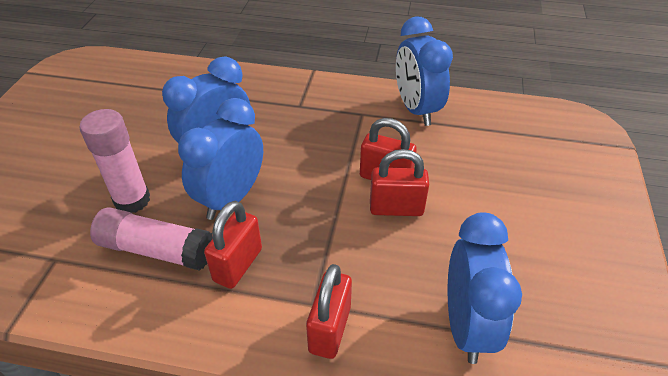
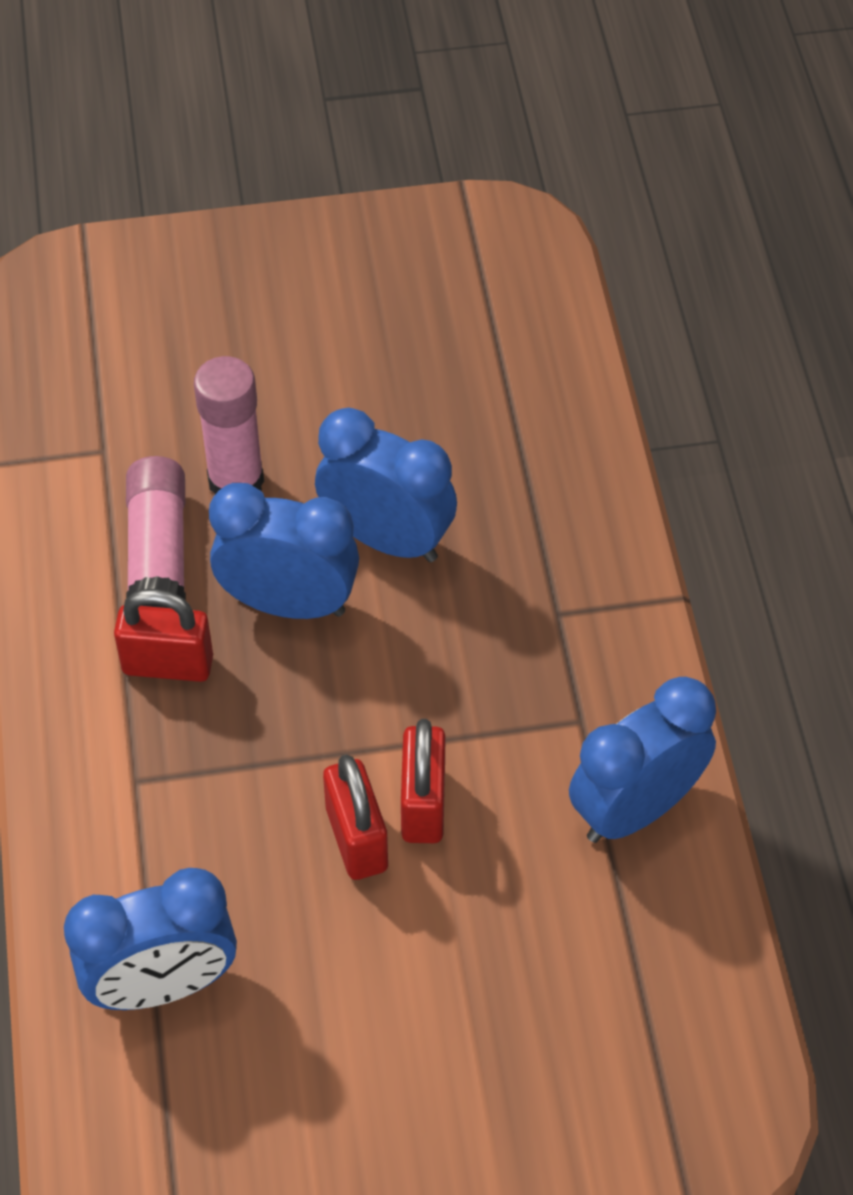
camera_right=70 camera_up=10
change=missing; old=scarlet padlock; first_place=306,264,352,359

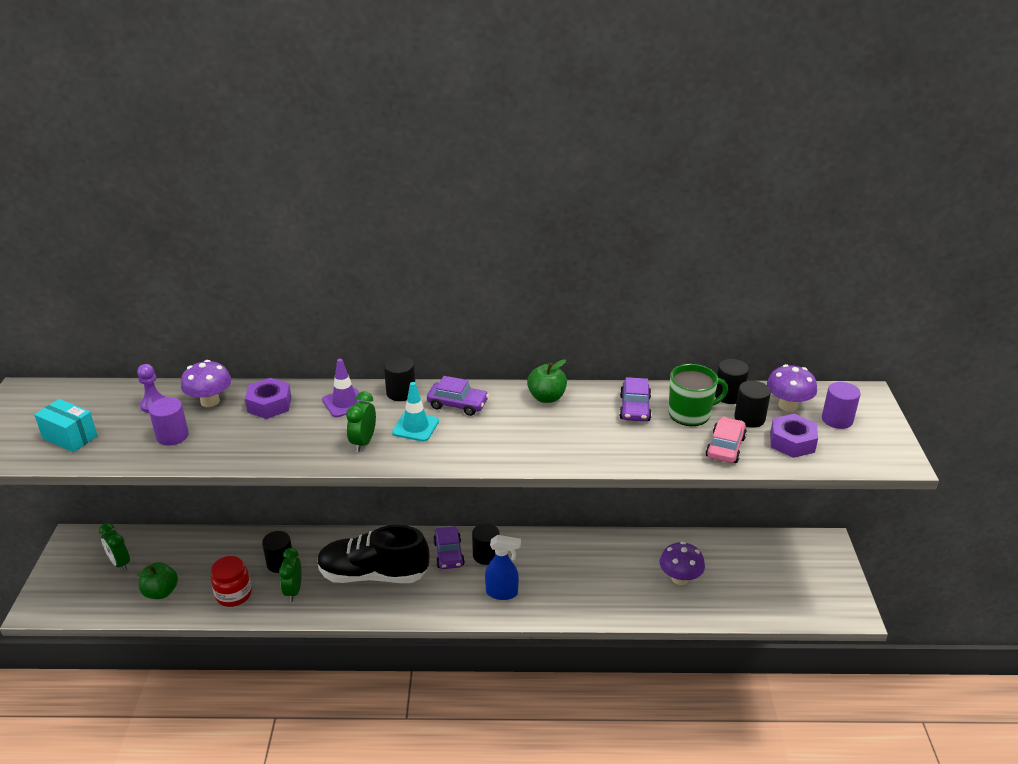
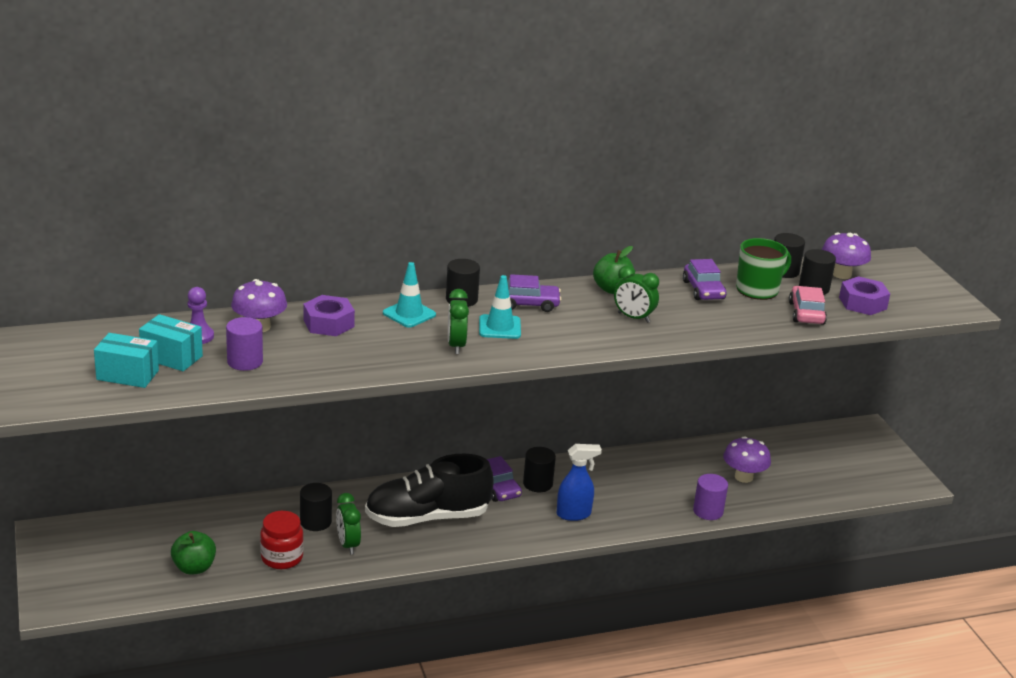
camera_right=-20 camera_up=-5
change=relocated; old=leaf-green alarm clock; first_place=99,523,130,571; second_place=614,265,659,323
change=colour; old=violet traffic cone; new=aqua traffic cone; first_place=322,359,366,417; second_place=383,262,436,328
change=relocated; old=violet solid cylinder; first_place=822,382,861,429; second_place=693,474,728,520
change=appeared; new=aqua box; second_place=139,314,203,371

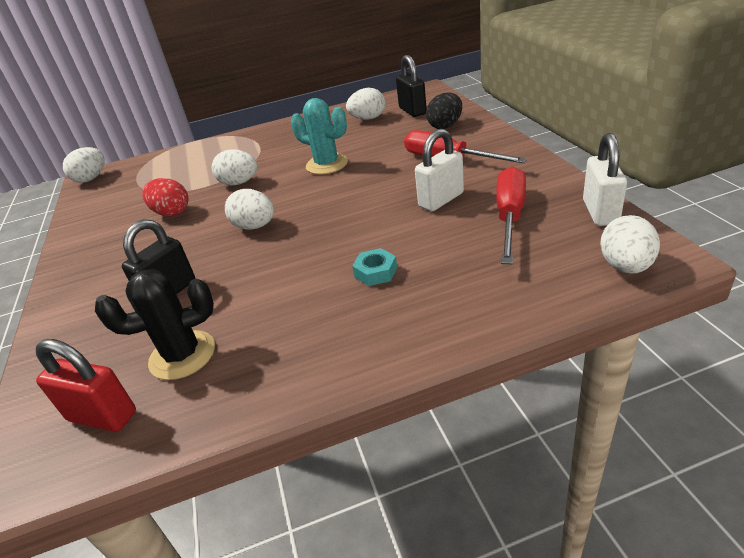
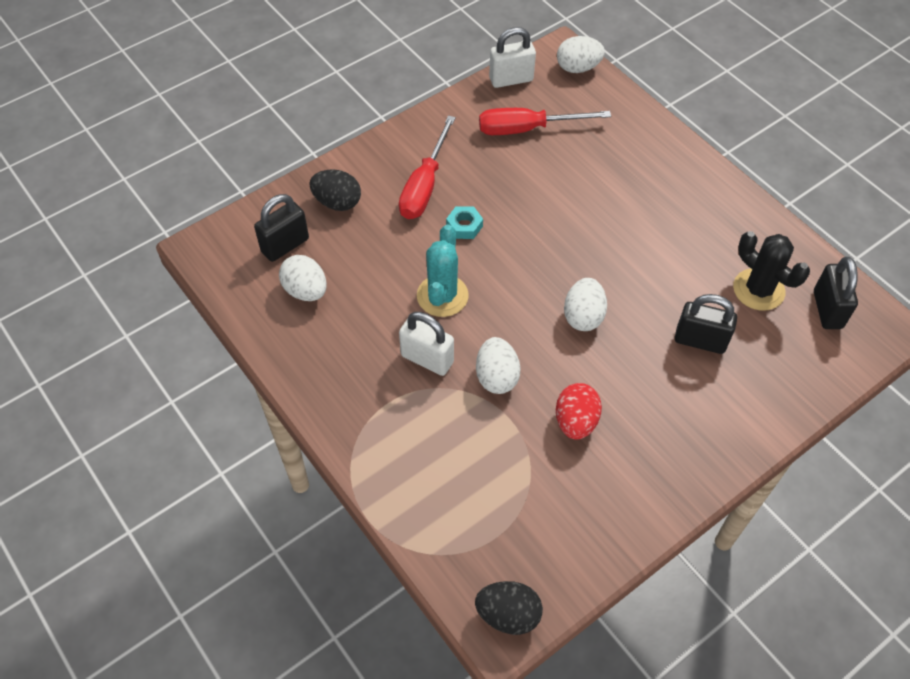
camera_right=-115 camera_up=20
change=colour; old=scarlet padlock; new=ebony padlock; first_place=36,339,136,432; second_place=814,257,858,329
change=colour; old=pure white egg; new=ebony egg; first_place=63,147,105,183; second_place=475,581,543,635
change=relocated; old=aqua hexagon nut; first_place=352,248,397,286; second_place=446,206,483,239
change=relocated; old=pure white padlock; first_place=415,129,464,211; second_place=399,312,454,376

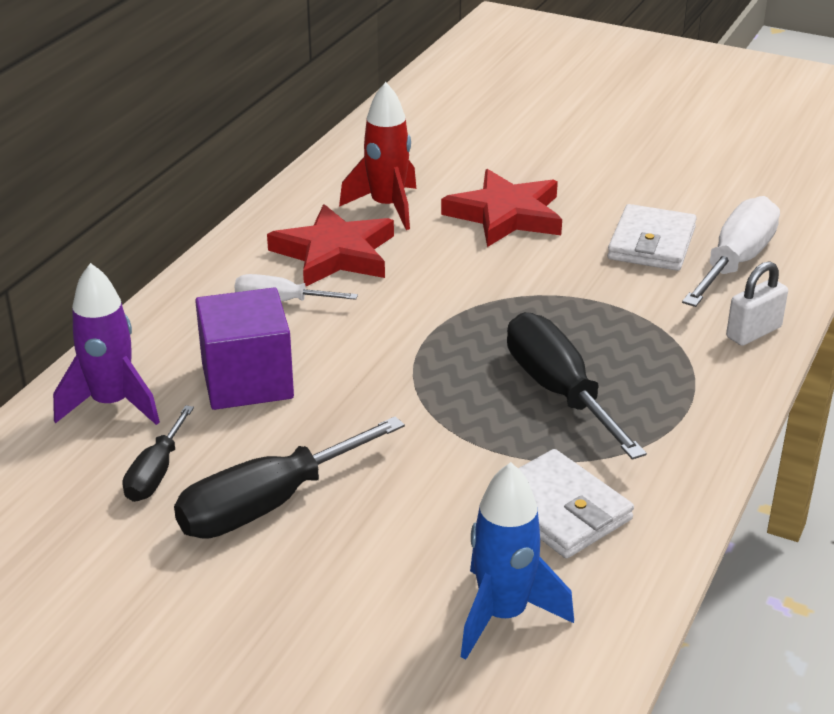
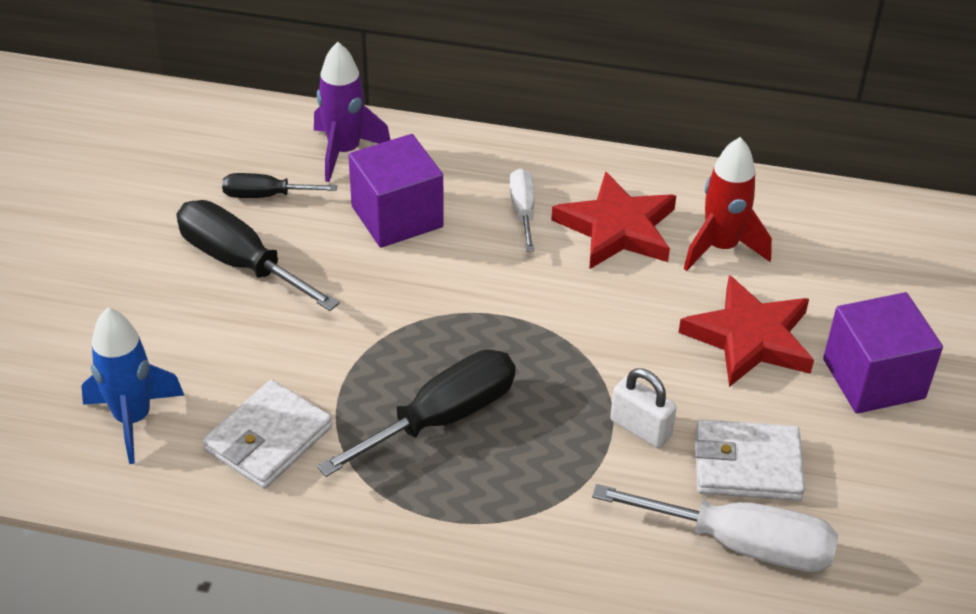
camera_right=75 camera_up=10
change=relocated; old=pure white padlock; first_place=726,261,788,346; second_place=610,368,677,448
change=appeared; new=violet solid cube; second_place=823,292,943,414

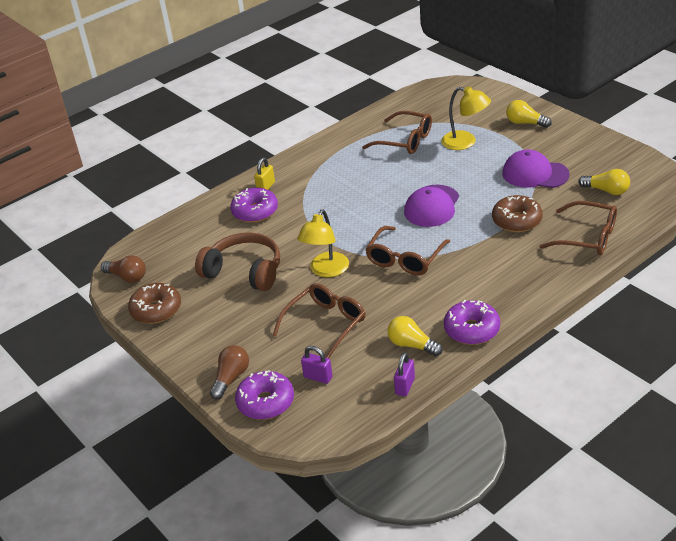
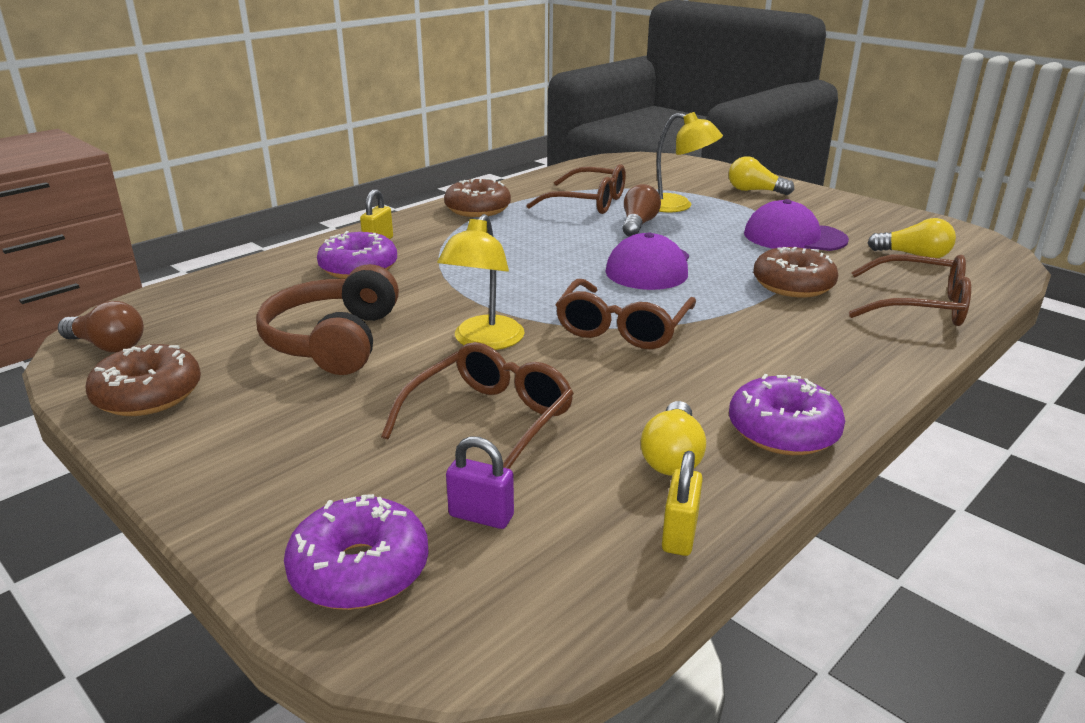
camera_right=-10 camera_up=-10
change=spun; old=russet headset; first_place=195,232,280,291; second_place=256,264,399,375; degrees=-105
change=relocated; old=russet light bulb; first_place=210,345,249,400; second_place=622,184,661,237
change=spun; old=yellow light bulb; first_place=387,316,442,356; second_place=641,401,706,476; degrees=-105
change=colour; old=violet padlock; new=yellow padlock; first_place=394,352,415,396; second_place=662,451,703,556
change=appeared; new=russet doughnut; second_place=444,178,511,217

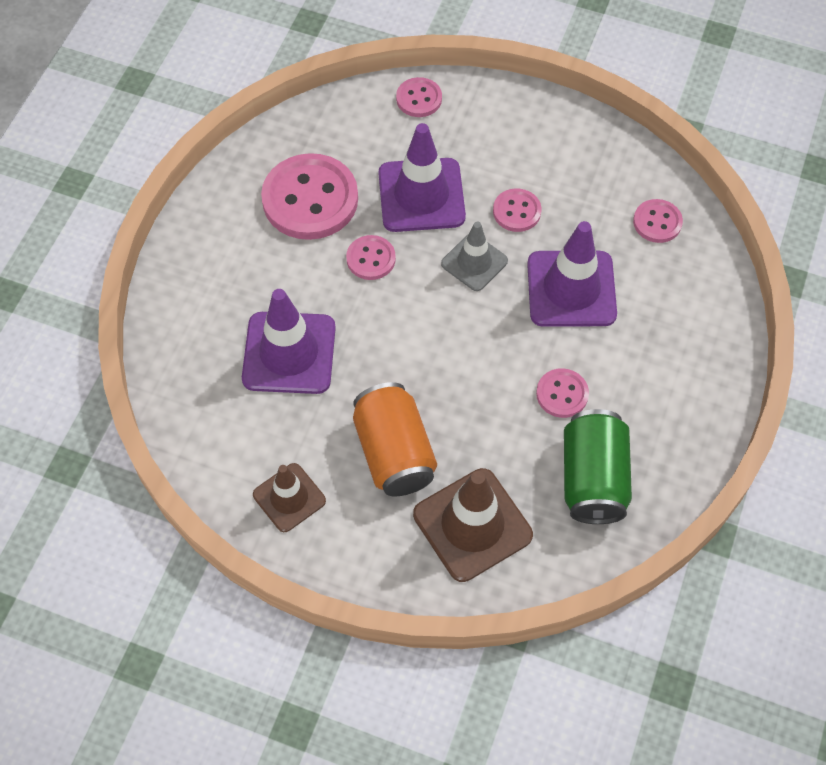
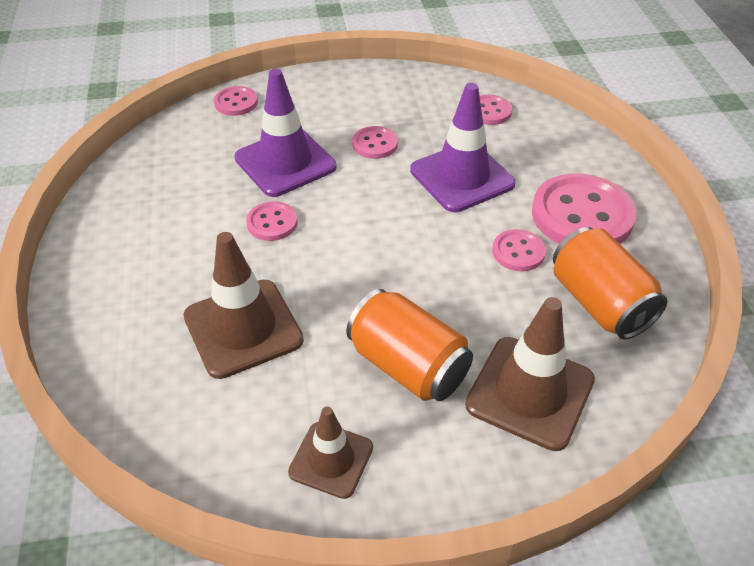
camera_right=-30 camera_up=-15
change=colour; old=violet traffic cone; new=russet traffic cone; first_place=242,289,336,394; second_place=183,232,304,379
change=relocated; old=rose-pink sewing button; first_place=261,153,358,240; second_place=532,174,636,244
change=missing; old=gray traffic cone; first_place=441,222,508,291
change=colour; old=leaf-green can; new=bright orange can; first_place=564,409,632,524; second_place=553,227,667,339

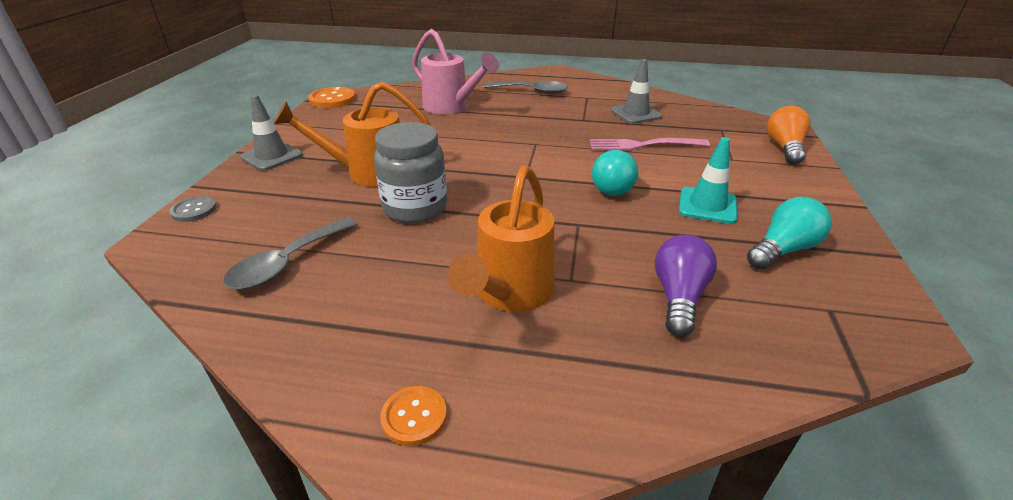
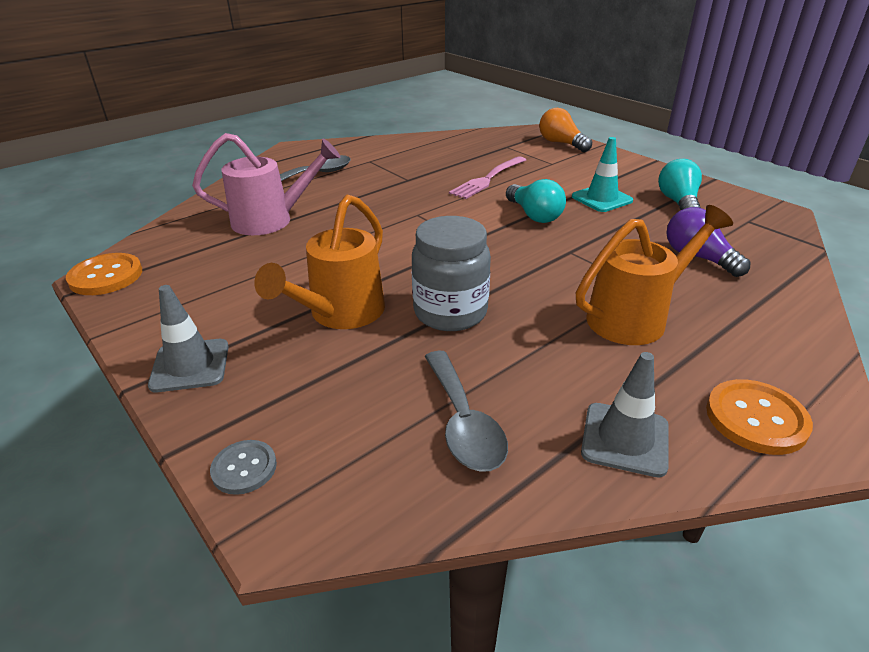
camera_right=-50 camera_up=0
change=size; old=bright orange sewing button; first_place=380,386,447,446; second_place=706,379,813,455; factor=1.6
change=spun; old=bright orange watering pot; first_place=448,166,555,312; second_place=576,205,733,345; degrees=-90
change=relocated; old=gray traffic cone; first_place=611,59,662,124; second_place=581,352,669,478

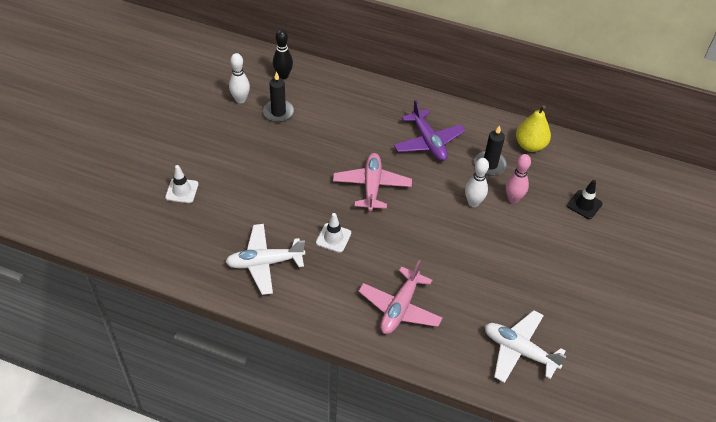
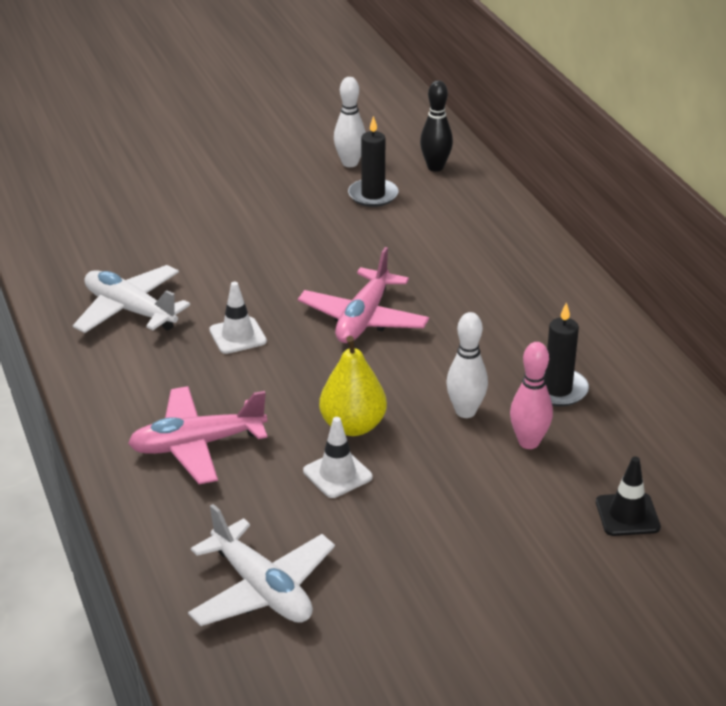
camera_right=50 camera_up=-15
change=relocated; old=pure white traffic cone; first_place=165,165,198,203; second_place=303,417,372,498
change=spun; old=rose-pink plane; first_place=333,153,412,212; second_place=298,247,429,343; degrees=150
change=missing; old=violet plane; first_place=394,100,465,161
change=spun; old=pure white plane; first_place=485,310,567,383; second_place=188,504,335,626; degrees=150
change=relocated; old=yellow toy pear; first_place=516,105,551,152; second_place=319,336,387,436

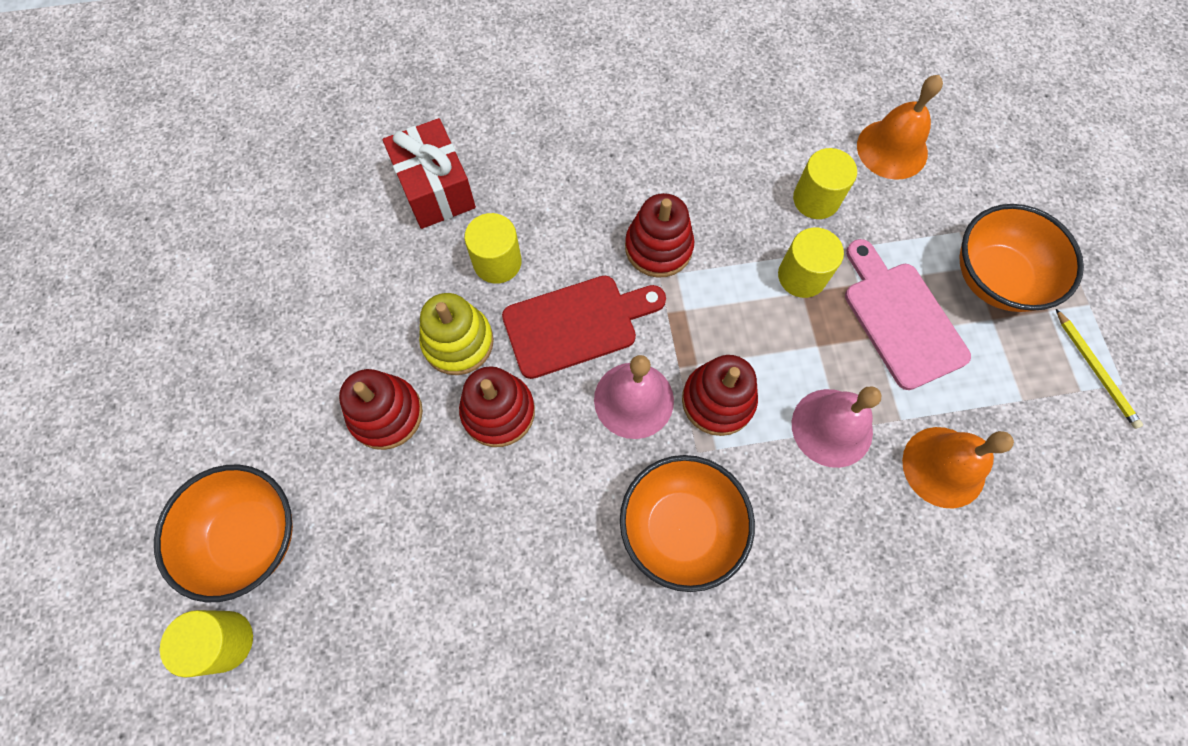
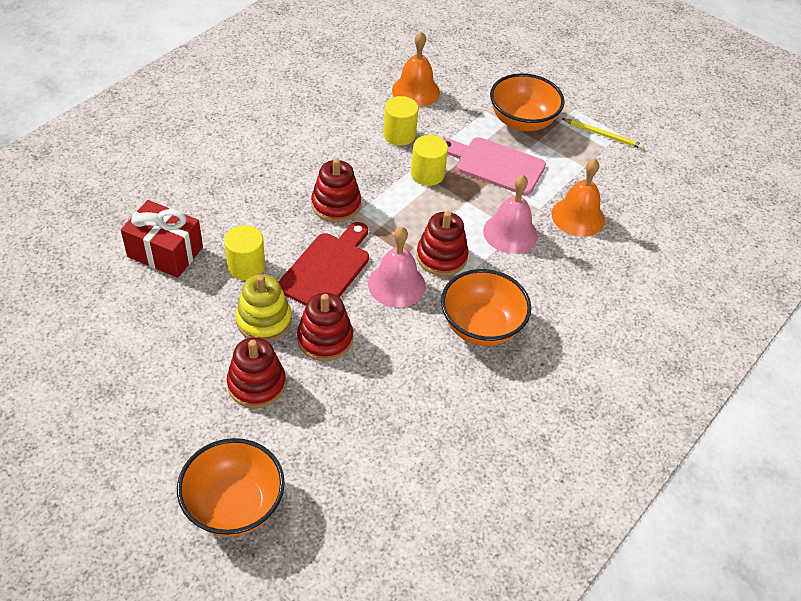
camera_right=-45 camera_up=-20
change=missing; old=yellow solid cylinder; first_place=160,610,253,678

